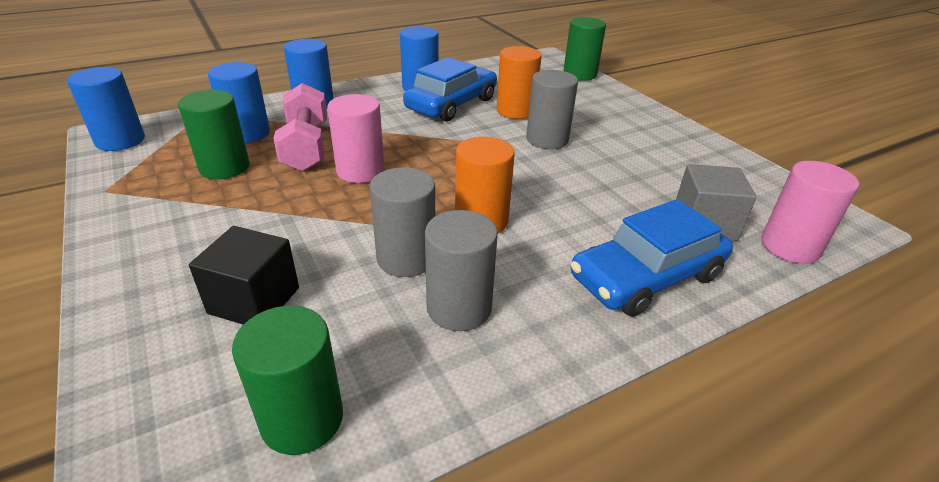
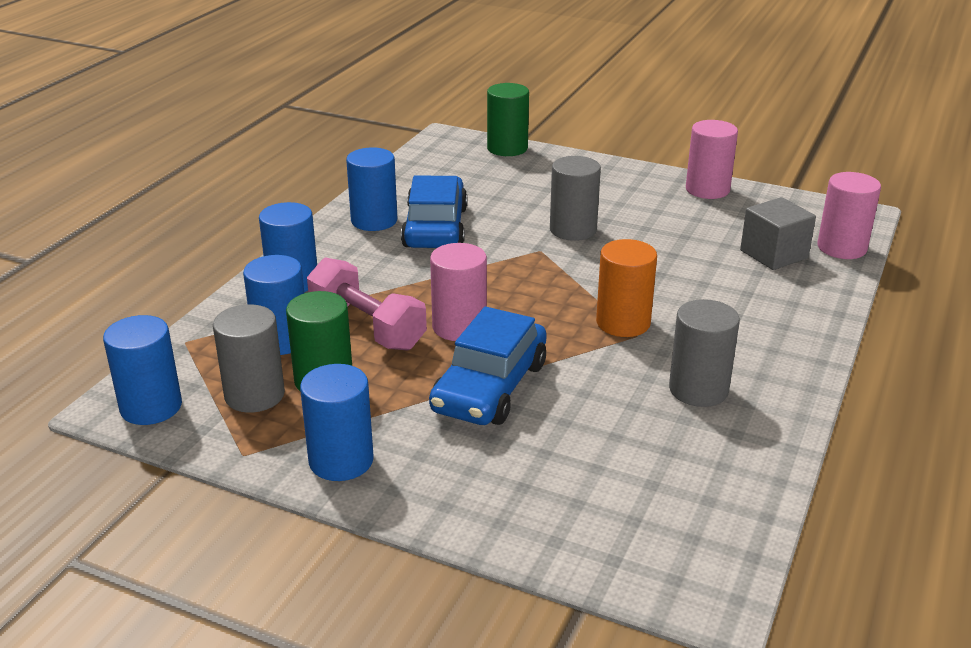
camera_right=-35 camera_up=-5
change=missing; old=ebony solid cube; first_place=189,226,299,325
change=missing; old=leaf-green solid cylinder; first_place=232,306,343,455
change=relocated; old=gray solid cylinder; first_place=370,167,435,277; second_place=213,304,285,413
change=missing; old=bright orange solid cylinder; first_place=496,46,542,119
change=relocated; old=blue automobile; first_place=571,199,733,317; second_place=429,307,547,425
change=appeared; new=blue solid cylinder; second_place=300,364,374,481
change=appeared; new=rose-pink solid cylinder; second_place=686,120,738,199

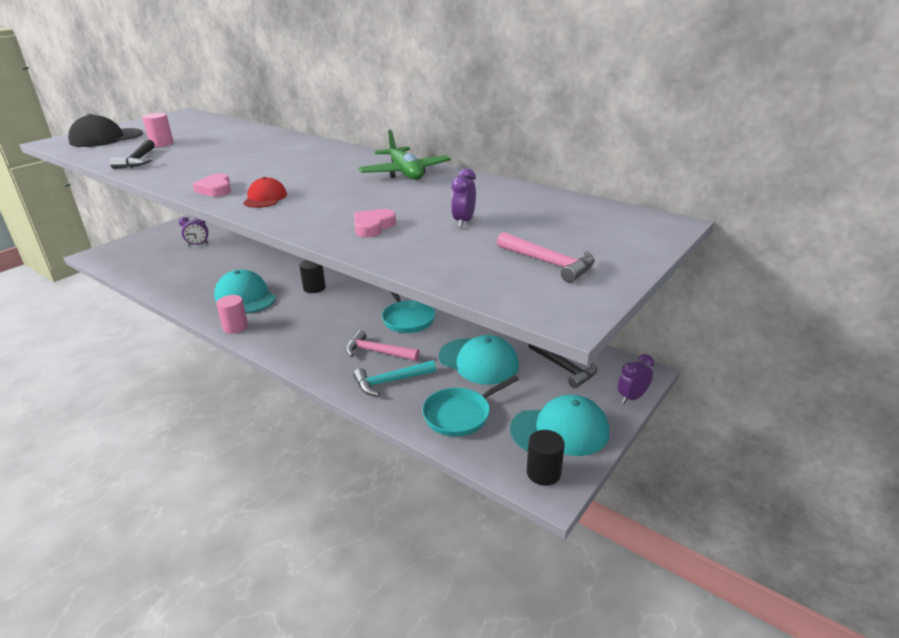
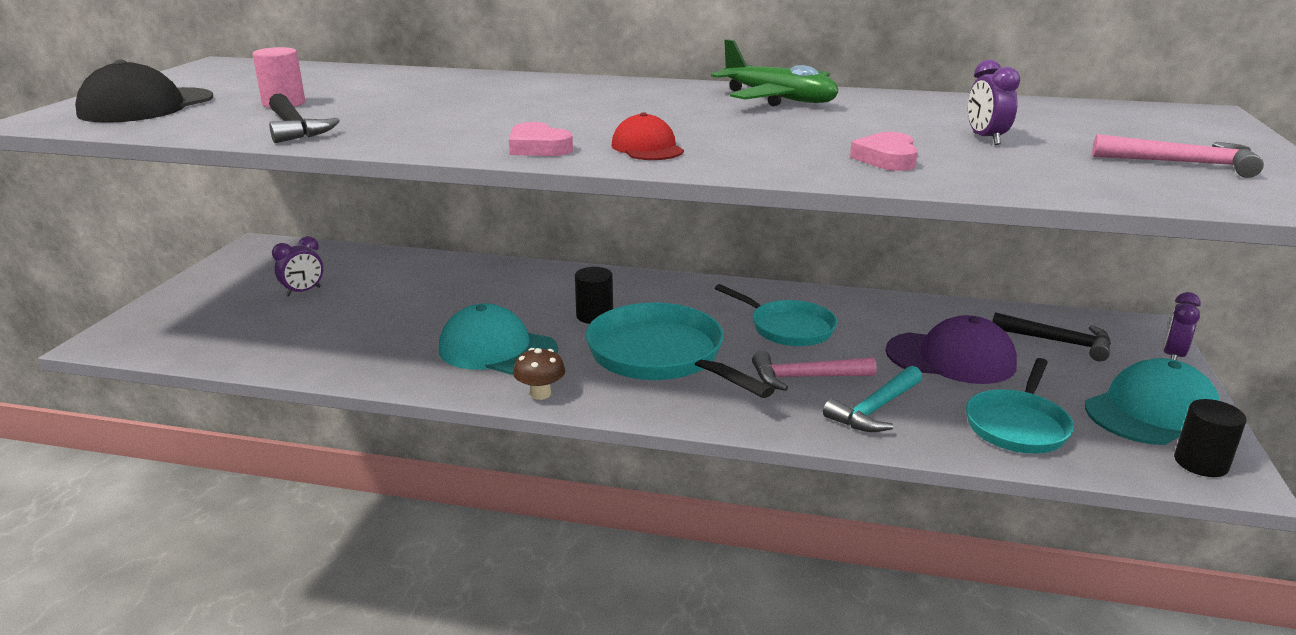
camera_right=-25 camera_up=-5
change=exchanged; old=rose-pink solid cylinder; new=russet fungus; first_place=216,295,248,334; second_place=513,348,565,400
change=colour; old=aqua baseball cap; new=violet baseball cap; first_place=439,335,519,385; second_place=885,315,1017,384
change=appeared; new=aqua skillet; second_place=586,303,775,398

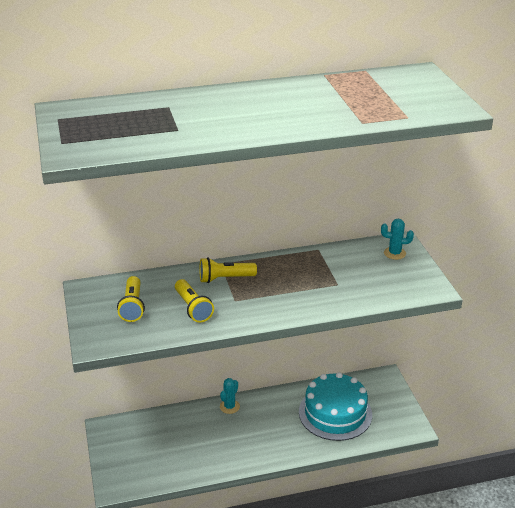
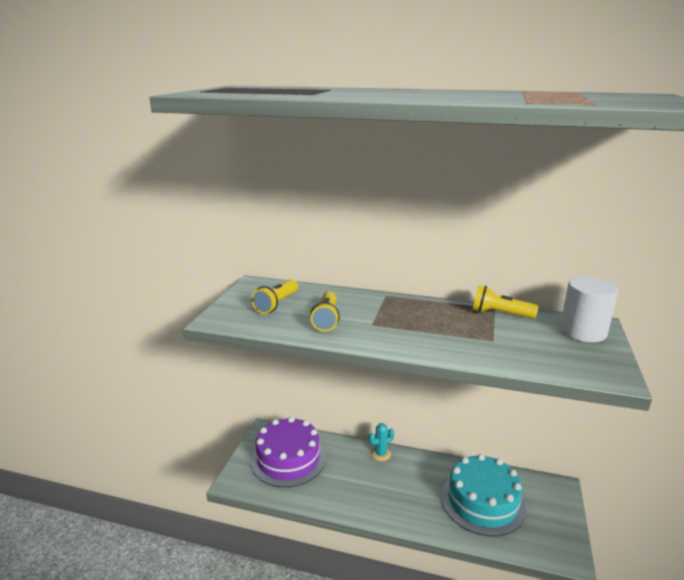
camera_right=30 camera_up=-10
change=relocated; old=yellow torch; first_place=199,257,257,283; second_place=472,285,538,319
change=exchanged; old=aqua saguaro cactus; new=pure white solid cylinder; first_place=381,219,414,260; second_place=560,277,618,342
change=appeared; new=violet gateau; second_place=251,417,326,487

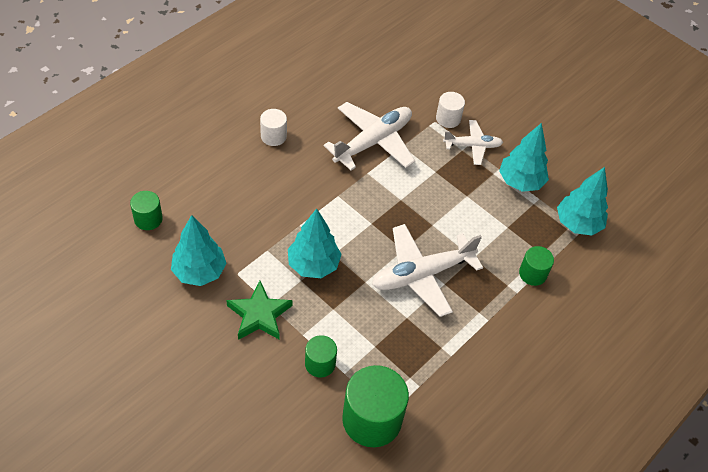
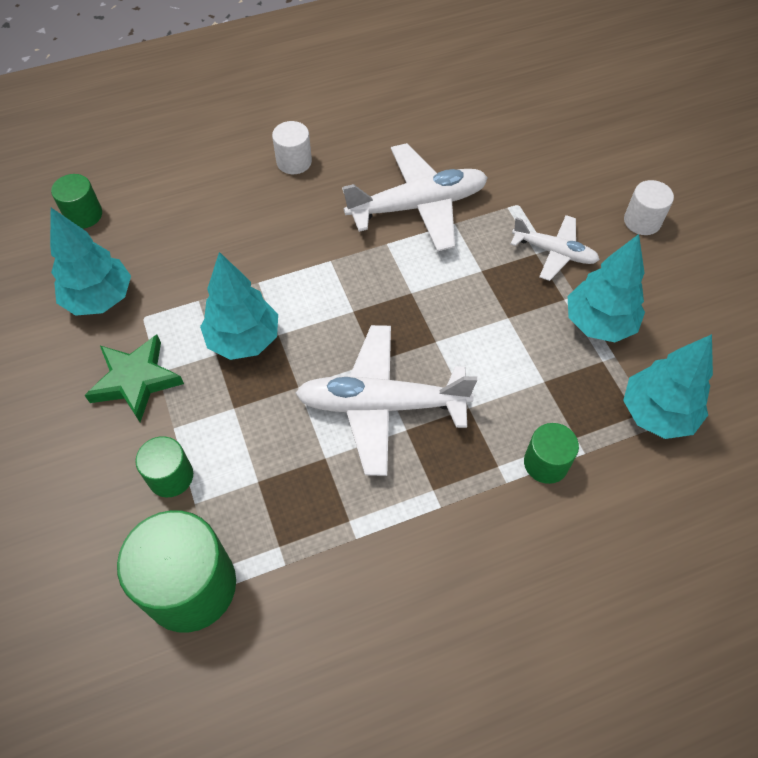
camera_right=30 camera_up=5
change=relocated; old=pure white solid cylinder; first_place=436,92,465,128; second_place=624,180,674,235

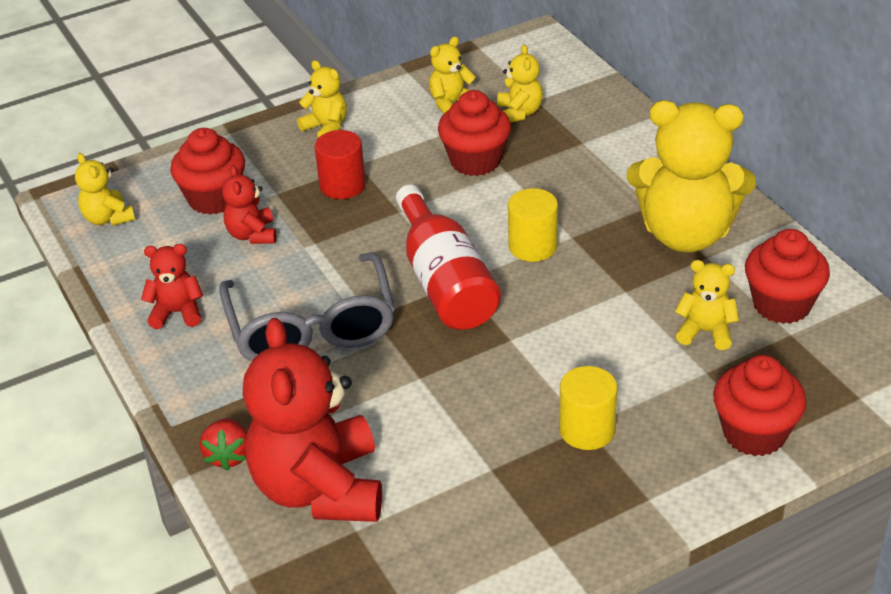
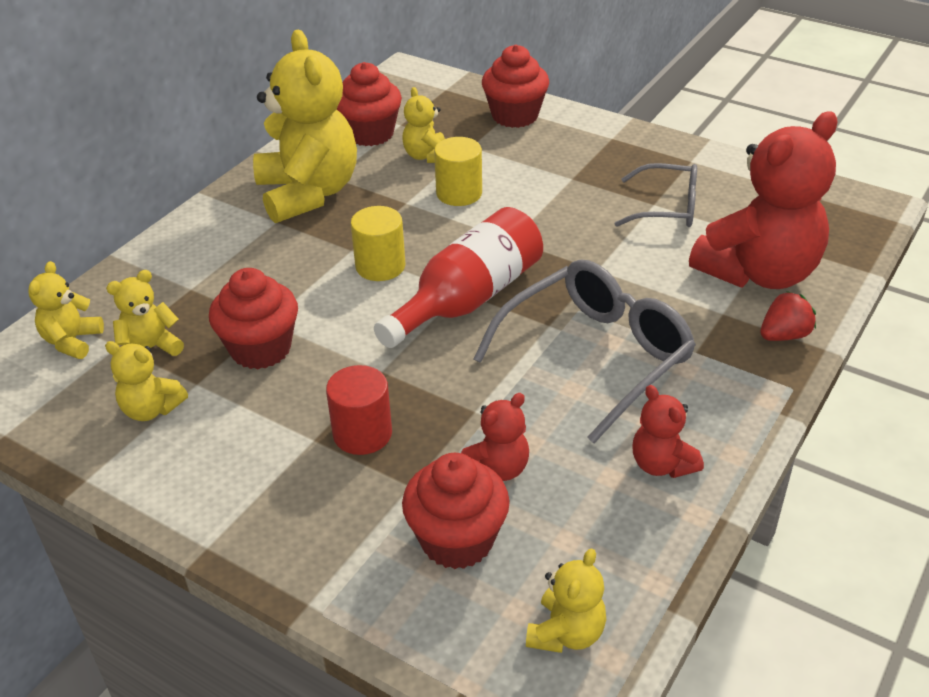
camera_right=-120 camera_up=0
change=relocated; old=yellow teddy bear; first_place=297,60,347,138; second_place=28,261,104,359
change=relocated; old=yellow solid cylinder; first_place=559,366,618,450; second_place=434,137,482,206
change=appeared; new=gray spectacles; second_place=614,163,697,227

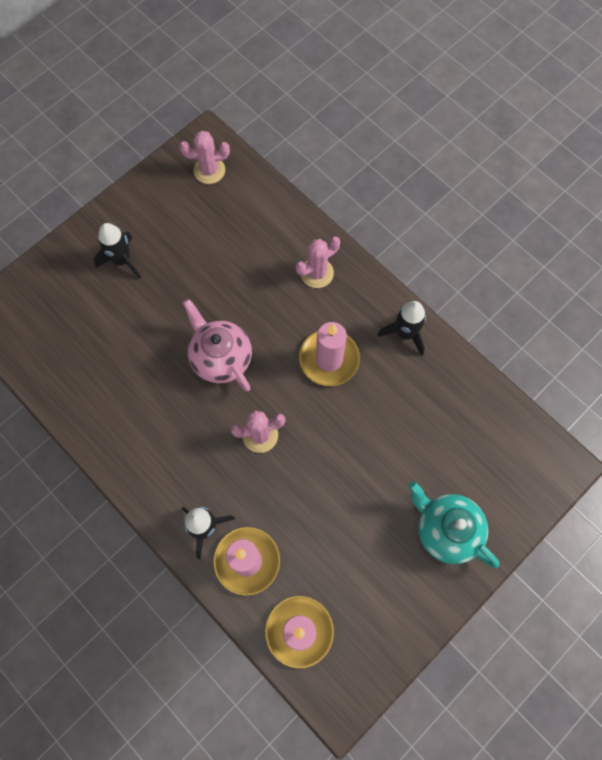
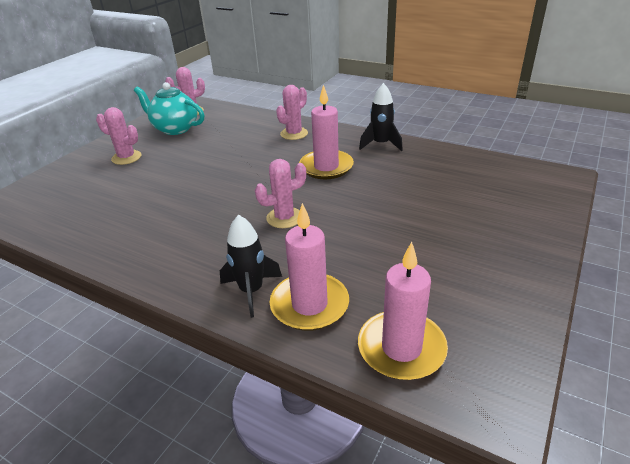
camera_right=-15 camera_up=-35
change=exchanged; old=ebony spaceship; new=rose-pink saguaro cactus; first_place=94,223,141,279; second_place=96,107,141,165
change=missing; old=rose-pink china teapot; first_place=183,299,252,392
change=relocated; old=aqua china teapot; first_place=408,482,499,568; second_place=134,82,204,135

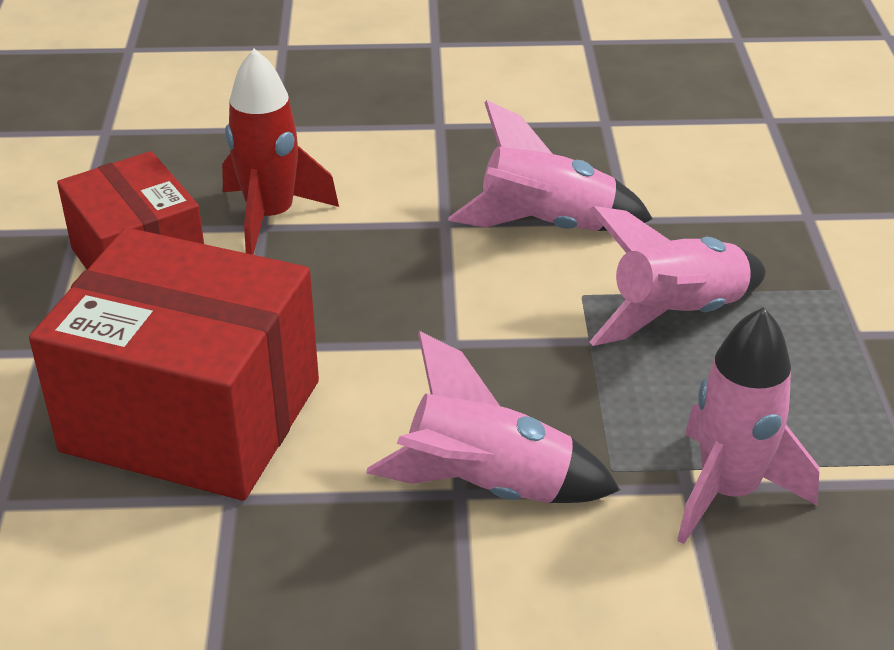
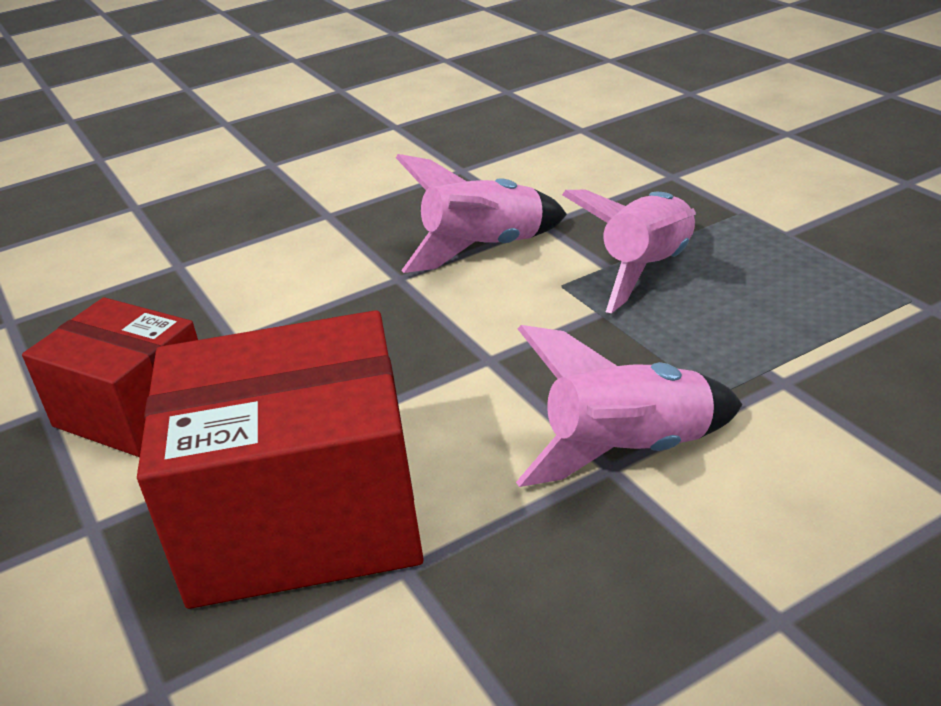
camera_right=-25 camera_up=-5
change=missing; old=scarlet spaceship; first_place=222,49,339,255
change=missing; old=rose-pink spaceship; first_place=677,307,819,544

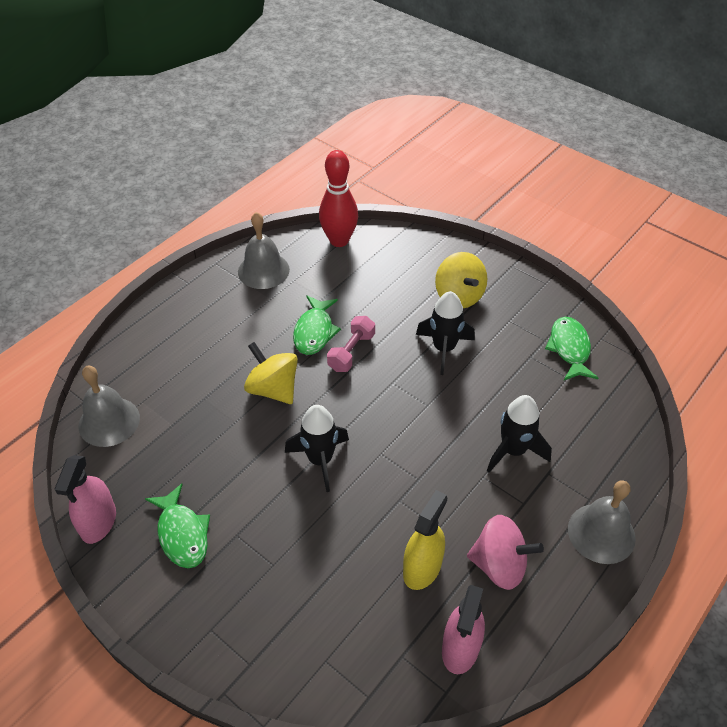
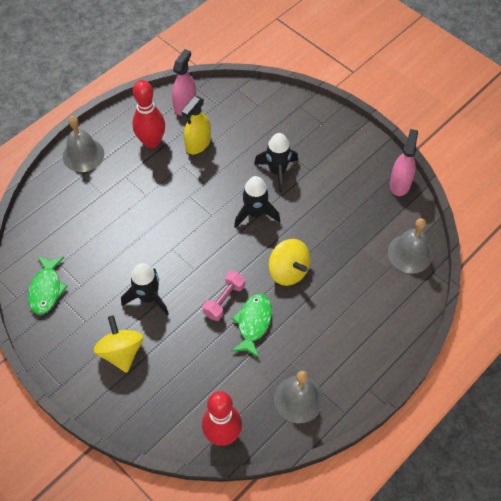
camera_right=-175 camera_up=10
change=missing; old=leaf-green fish; first_place=145,484,210,568
change=exchanged; old=rose-pink whirligig; new=scarlet bowling pin; first_place=467,515,544,590; second_place=132,80,165,149
change=relocated; old=ebony spaceship; first_place=487,395,552,472; second_place=254,133,298,193

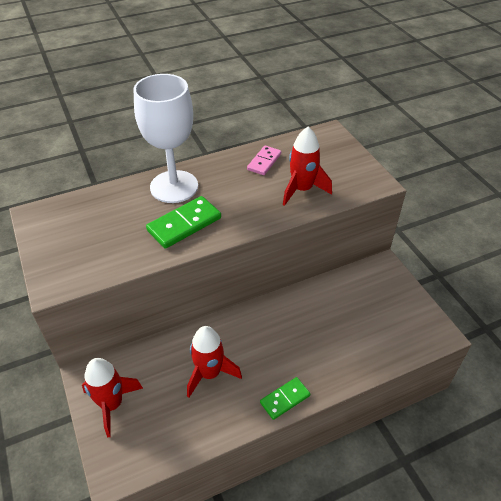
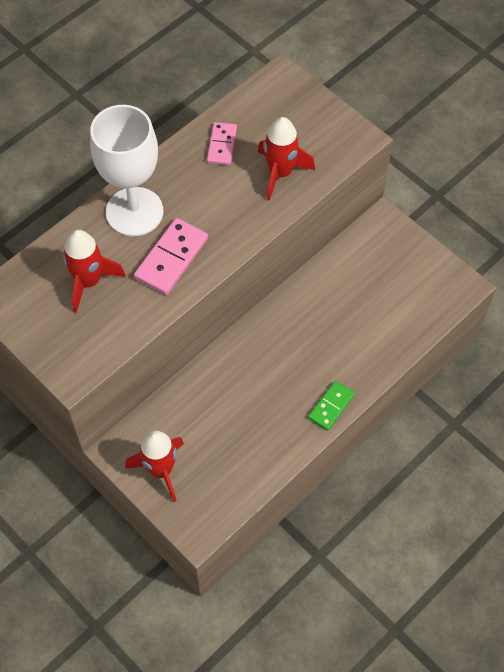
camera_right=-20 camera_up=15
change=colour; old=leaf-green domino; new=rose-pink domino; first_place=146,196,221,249; second_place=134,218,208,295
change=relocated; old=scarlet spaceship; first_place=187,326,242,398; second_place=63,230,126,313

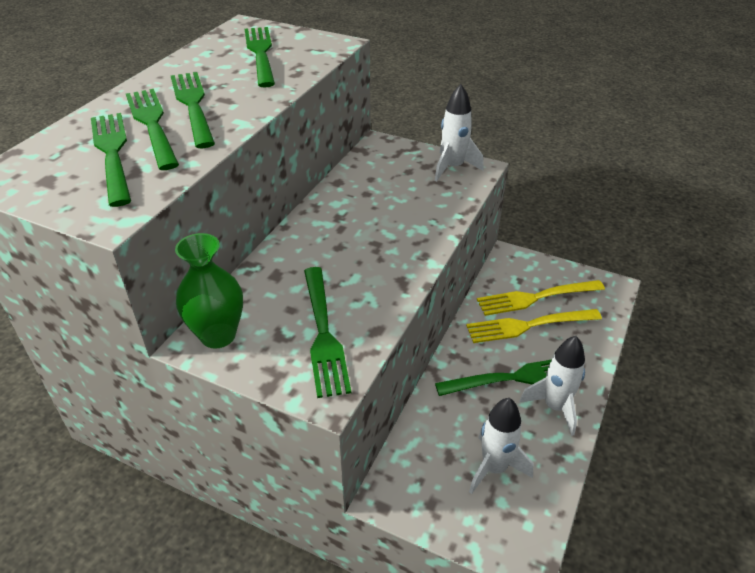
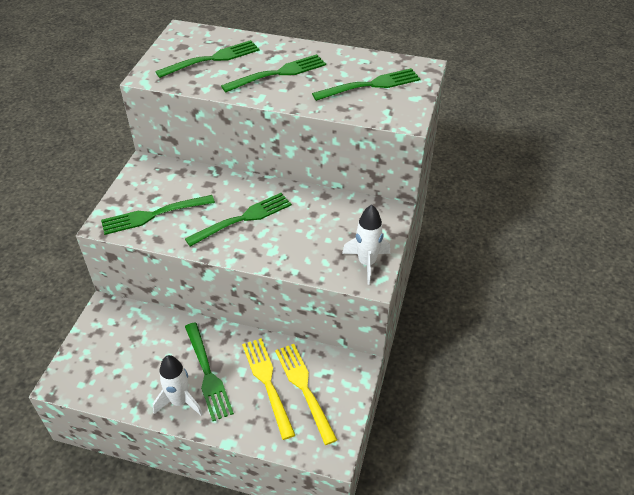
camera_right=80 camera_up=5
change=relocated; old=leaf-green table fork; first_place=126,89,179,170; second_place=185,193,292,247
change=missing; old=leaf-green tall vase; first_place=175,233,243,349
change=missing; old=pure white spaceship; first_place=469,398,533,494

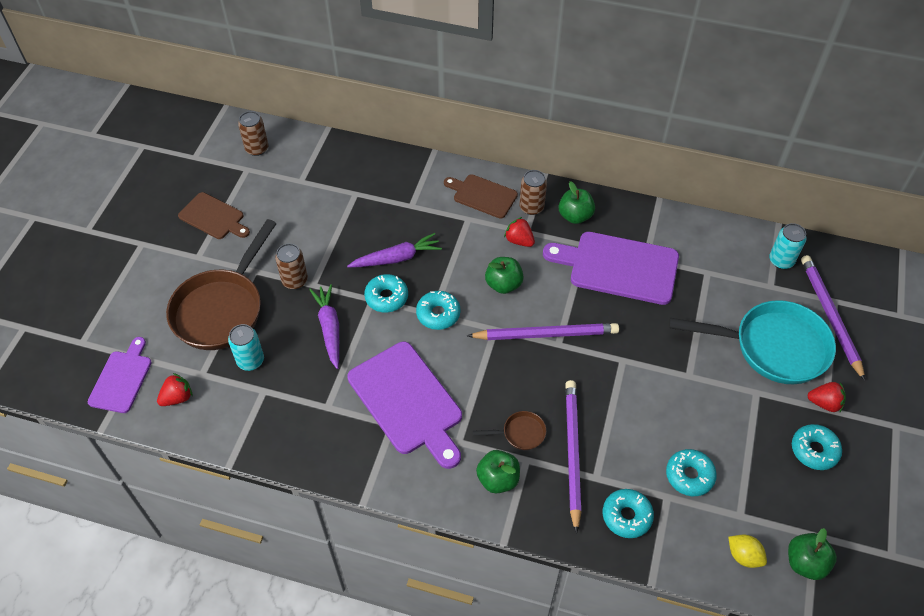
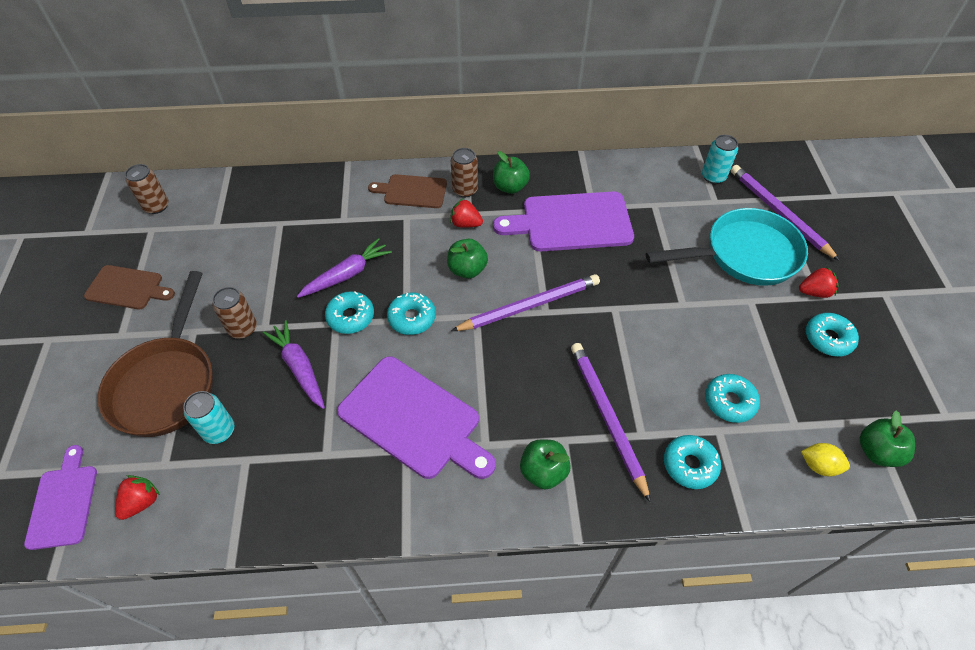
camera_right=-20 camera_up=0
change=missing; old=russet skillet; first_place=473,411,546,450

